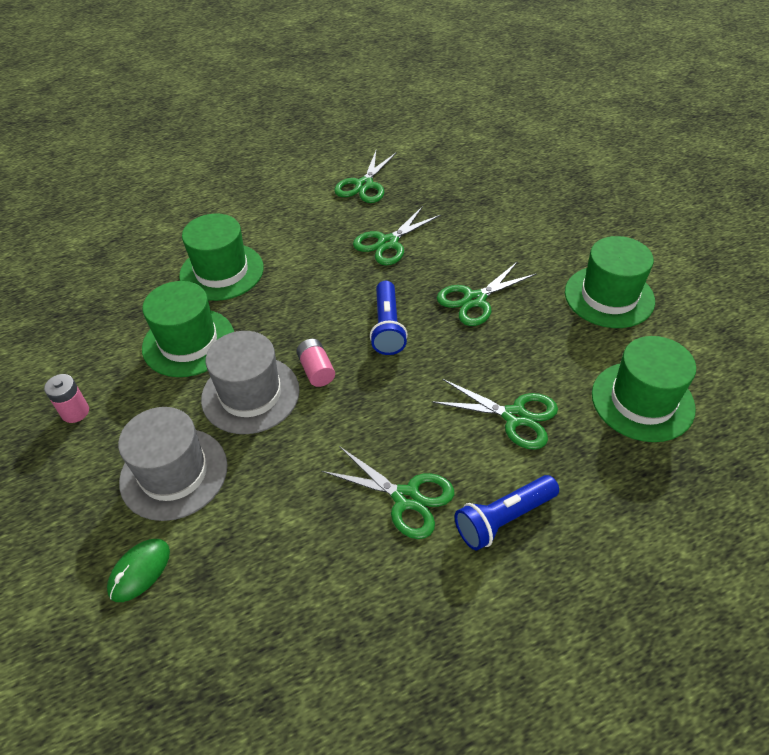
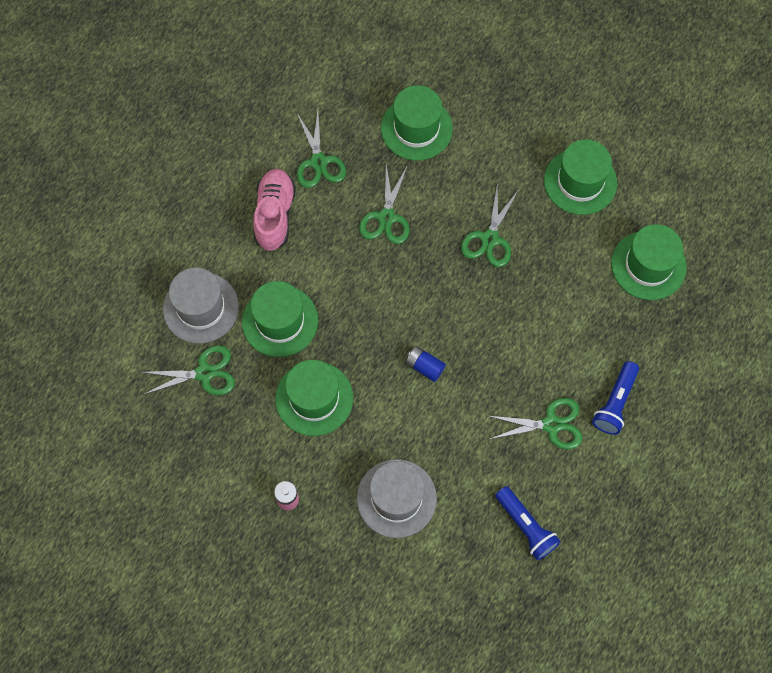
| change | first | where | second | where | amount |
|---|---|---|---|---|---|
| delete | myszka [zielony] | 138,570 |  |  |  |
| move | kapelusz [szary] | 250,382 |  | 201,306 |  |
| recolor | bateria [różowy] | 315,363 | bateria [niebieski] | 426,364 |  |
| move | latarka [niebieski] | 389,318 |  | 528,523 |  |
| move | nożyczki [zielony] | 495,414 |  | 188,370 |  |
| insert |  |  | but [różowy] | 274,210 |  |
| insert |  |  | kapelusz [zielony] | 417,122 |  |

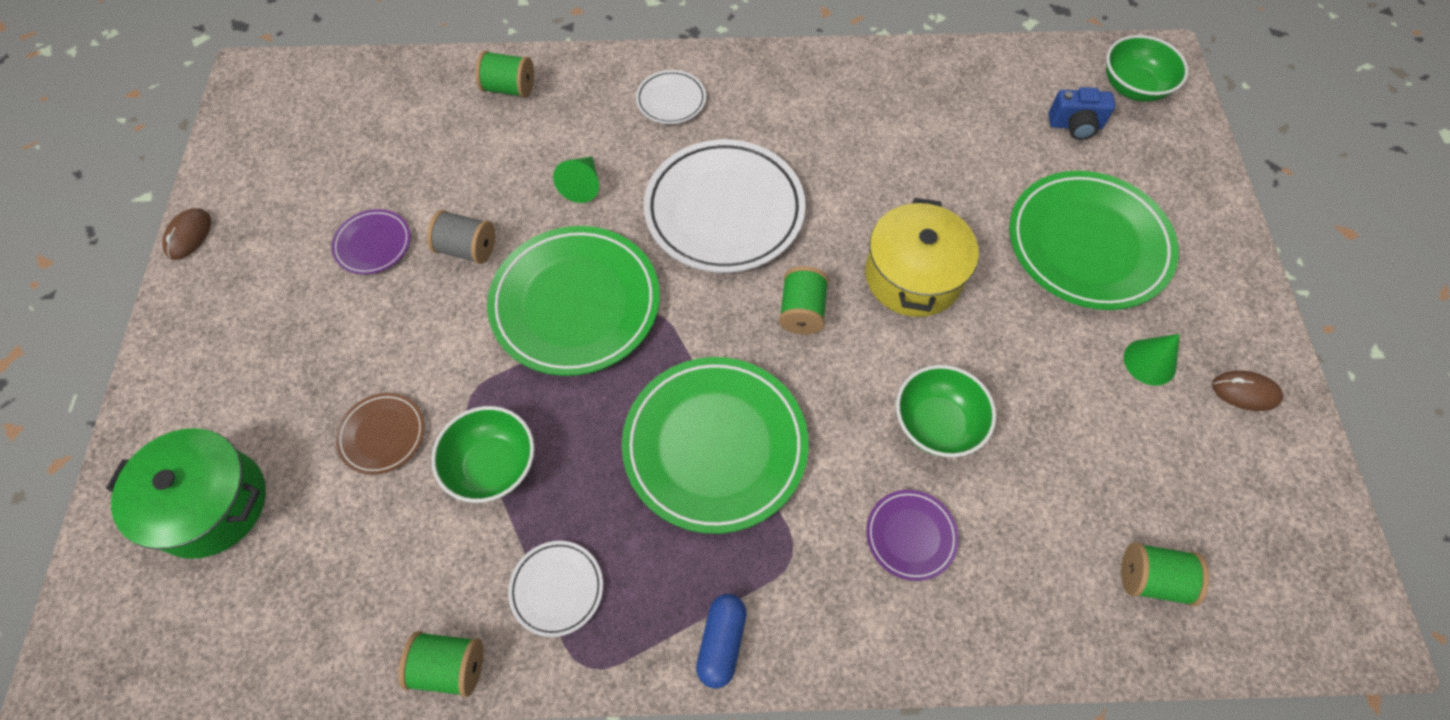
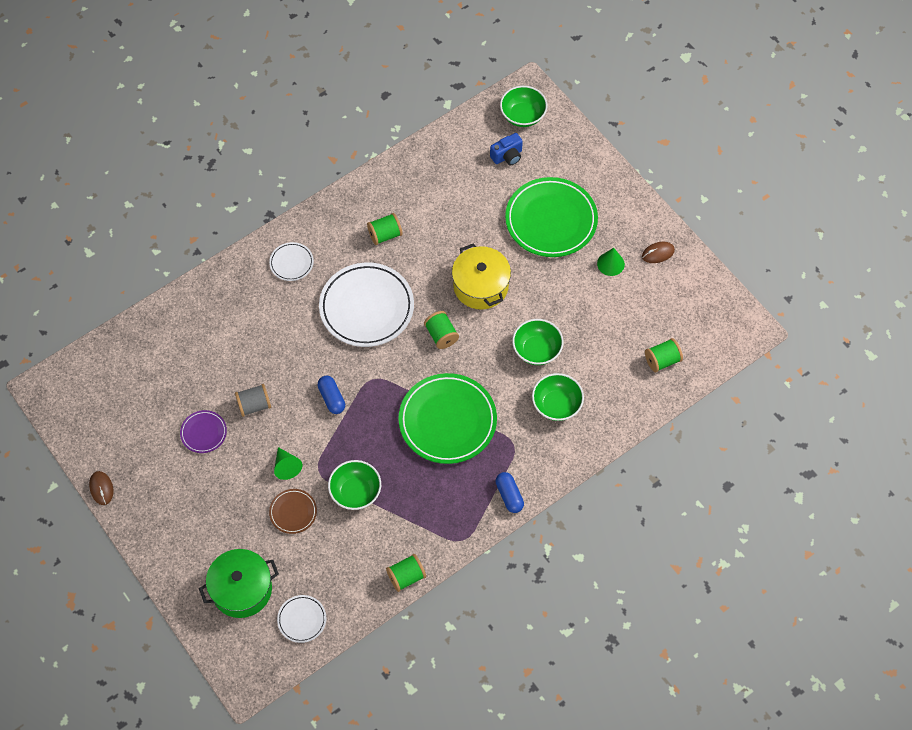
| change | first | where | second | where | amount |
|---|---|---|---|---|---|
| move | szpulka [zielony] | 505,74 |  | 385,229 |  |
| replace | talerz [zielony] | 573,301 | kapsułka [niebieski] | 331,395 |  |
| move | talerz [biały] | 555,589 |  | 301,619 |  |
| move | stożek [zielony] | 576,180 |  | 288,463 |  |
| replace | talerz [fioletowy] | 912,535 | miska [zielony] | 558,397 |  |

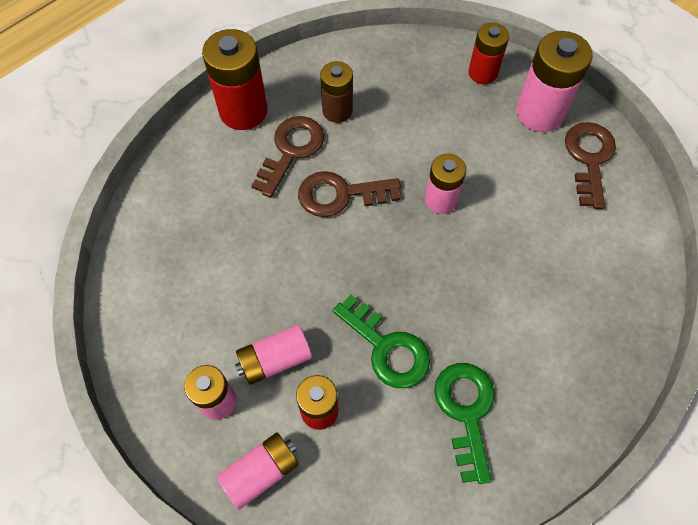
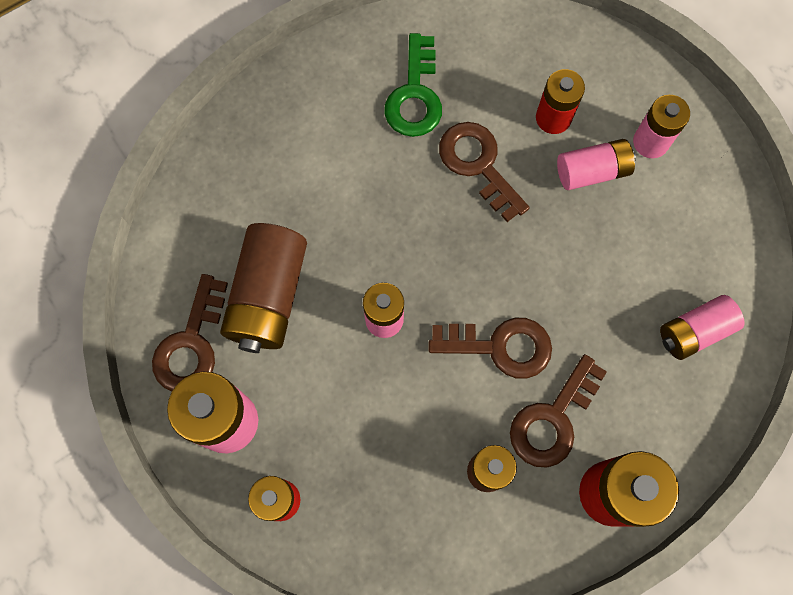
| change | first | where | second | where | amount |
|---|---|---|---|---|---|
| move | bateria [różowy] | 258,471 |  | 702,327 |  |
| recolor | klucz [zielony] | 381,341 | klucz [brązowy] | 484,172 |  |
| insert |  |  | bateria [brązowy] | 263,288 |  |

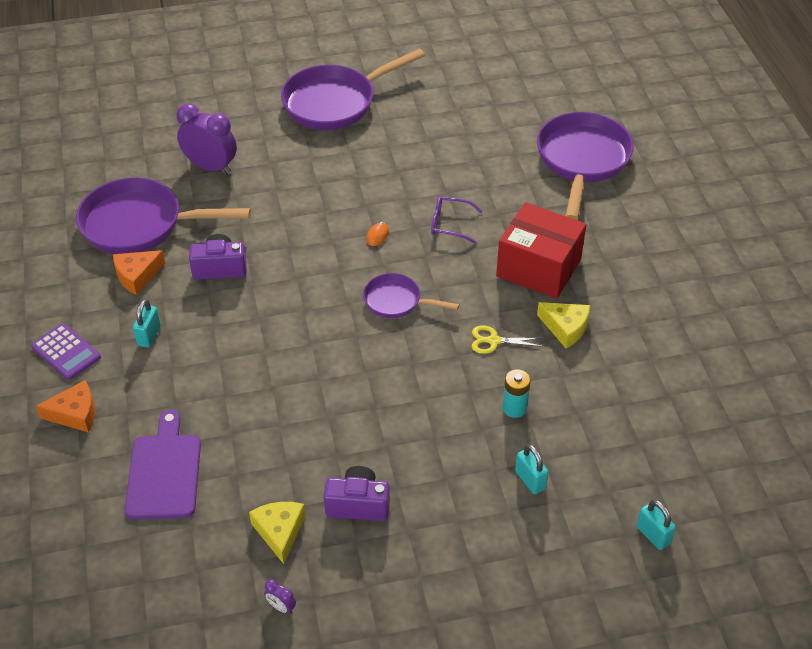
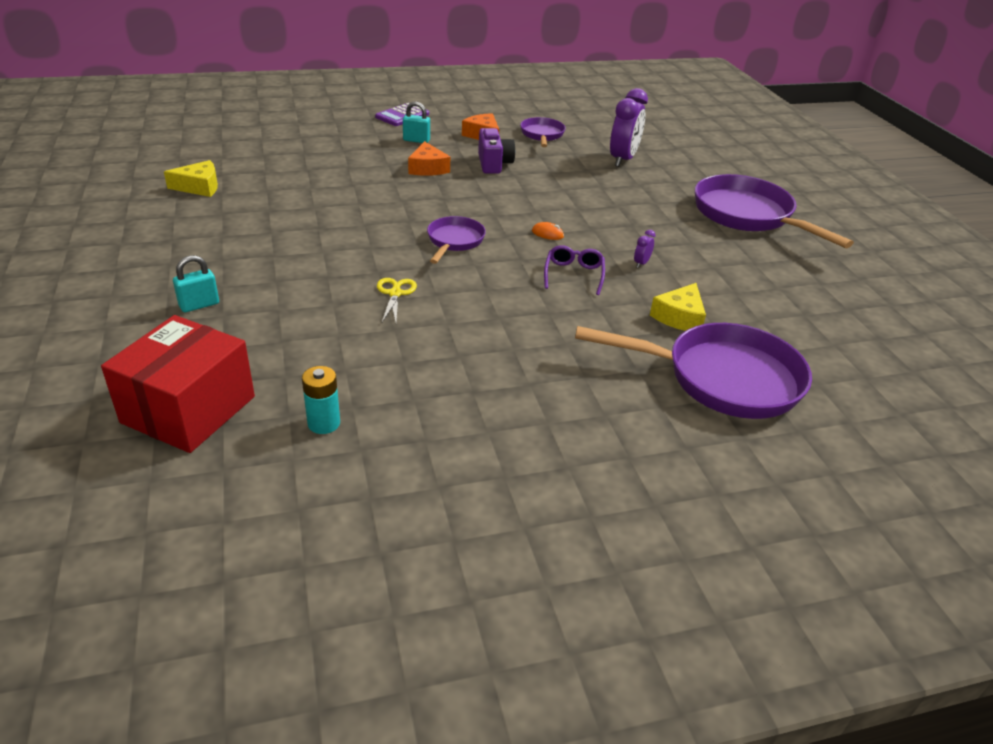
| change | first | where | second | where | amount |
|---|---|---|---|---|---|
| move | ser [pomarańczowy] | 65,406 |  | 429,158 |  |
| resize | patelnia [fioletowy] | 163,216 |  | 543,132 | x0.53 |
| delete | deska do krojenia [fioletowy] | 163,465 |  |  |  |
| move | budzik [fioletowy] | 280,596 |  | 645,249 |  |
| delete | aparat fotograficzny [fioletowy] | 357,493 |  |  |  |
| move | pudełko [czerwony] | 541,251 |  | 178,384 |  |
| move | bateria [turkusowy] | 517,393 |  | 321,400 |  |
| move | ser [żółty] | 563,325 |  | 678,307 |  |
| delete | kłódka [turkusowy] | 656,525 |  |  |  |

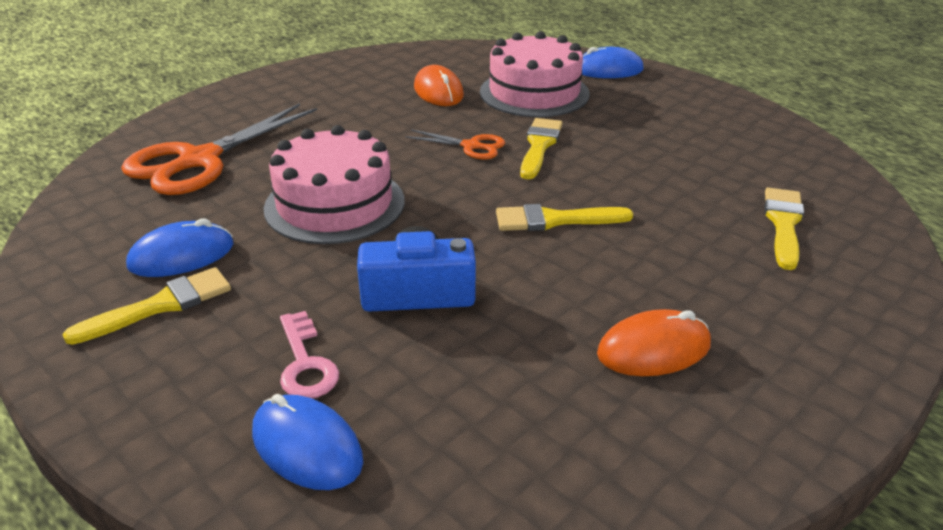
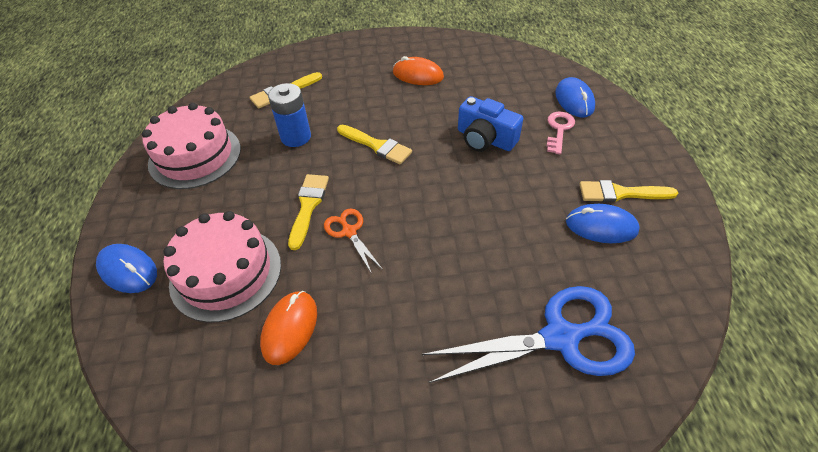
| change | first | where | second | where | amount |
|---|---|---|---|---|---|
| recolor | nożyczki [pomarańczowy] | 219,149 | nożyczki [niebieski] | 528,334 |  |
| move | tort [różowy] | 334,184 |  | 191,146 |  |
| rotate | pędzel [żółty] | 541,148 |  | 308,212 | 135 degrees clockwise |
| insert |  |  | bateria [niebieski] | 289,115 |  |

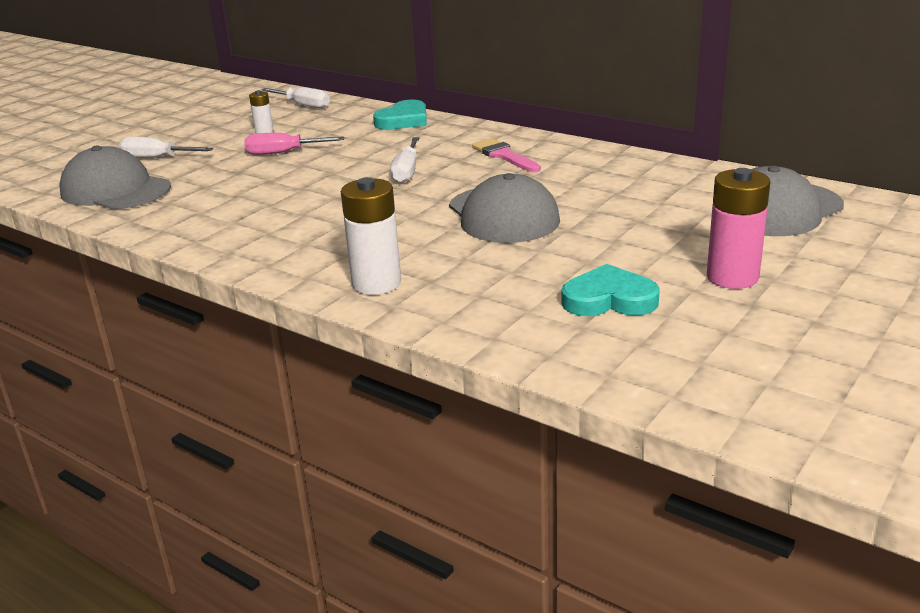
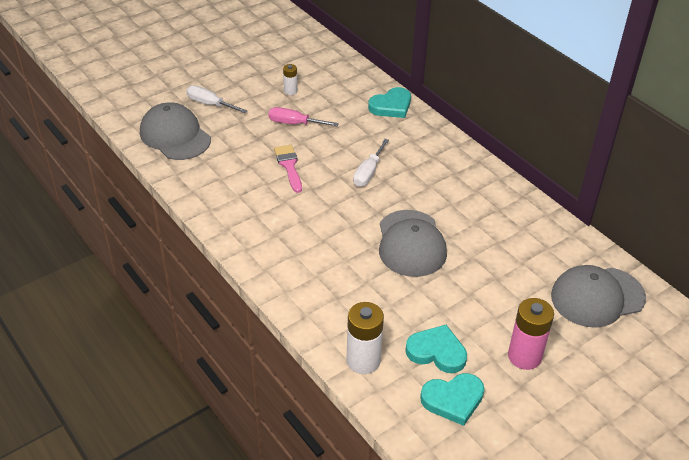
| change | first | where | second | where | amount |
|---|---|---|---|---|---|
| delete | śrubokręt [biały] | 295,98 |  |  |  |
| move | bateria [biały] | 371,236 |  | 365,338 |  |
| move | pędzel [różowy] | 506,155 |  | 288,169 |  |
| insert |  |  | serce [turkusowy] | 452,399 |  |

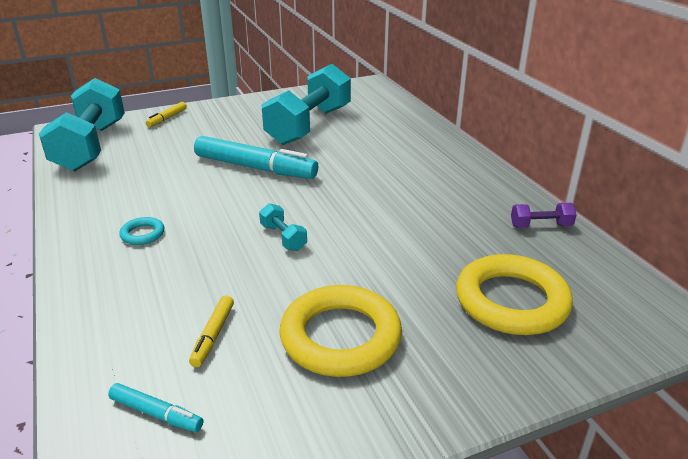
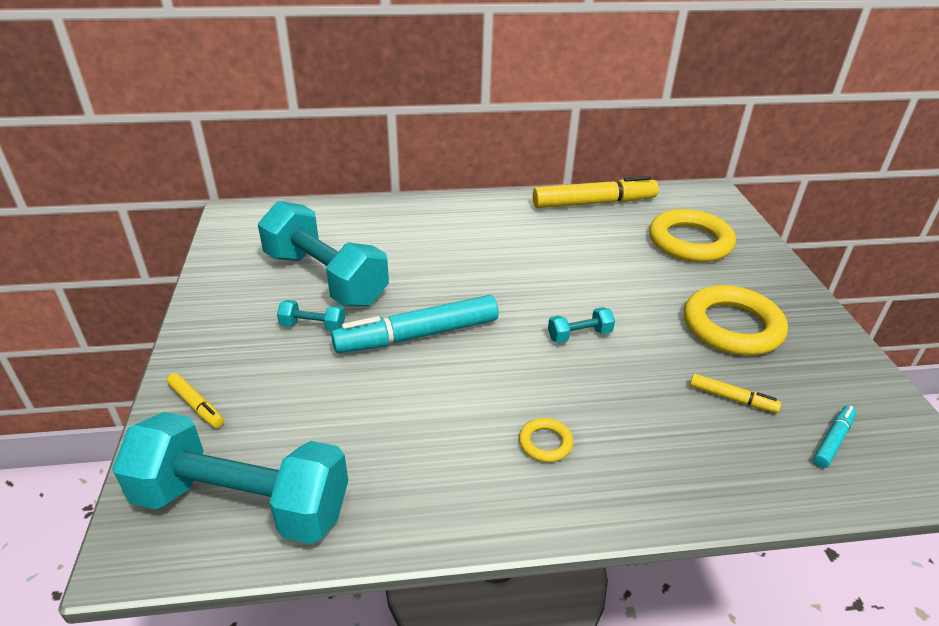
| change | first | where | second | where | amount |
|---|---|---|---|---|---|
| recolor | pierścień [turkusowy] | 142,231 | pierścień [żółty] | 546,440 |  |
| rotate | flamaster [turkusowy] | 256,157 |  | 415,324 | 150 degrees counterclockwise |
| replace | hantel [fioletowy] | 544,215 | flamaster [żółty] | 596,192 |  |
| insert |  |  | hantel [turkusowy] | 311,316 |  |

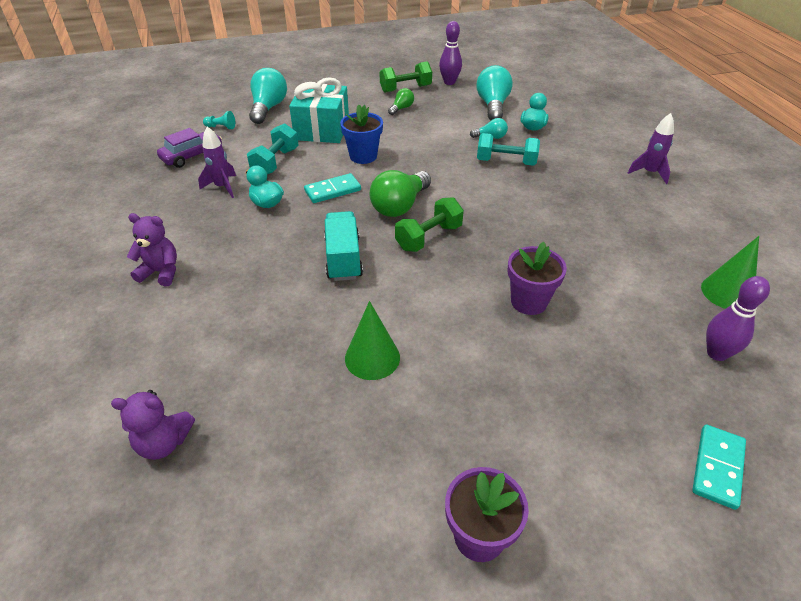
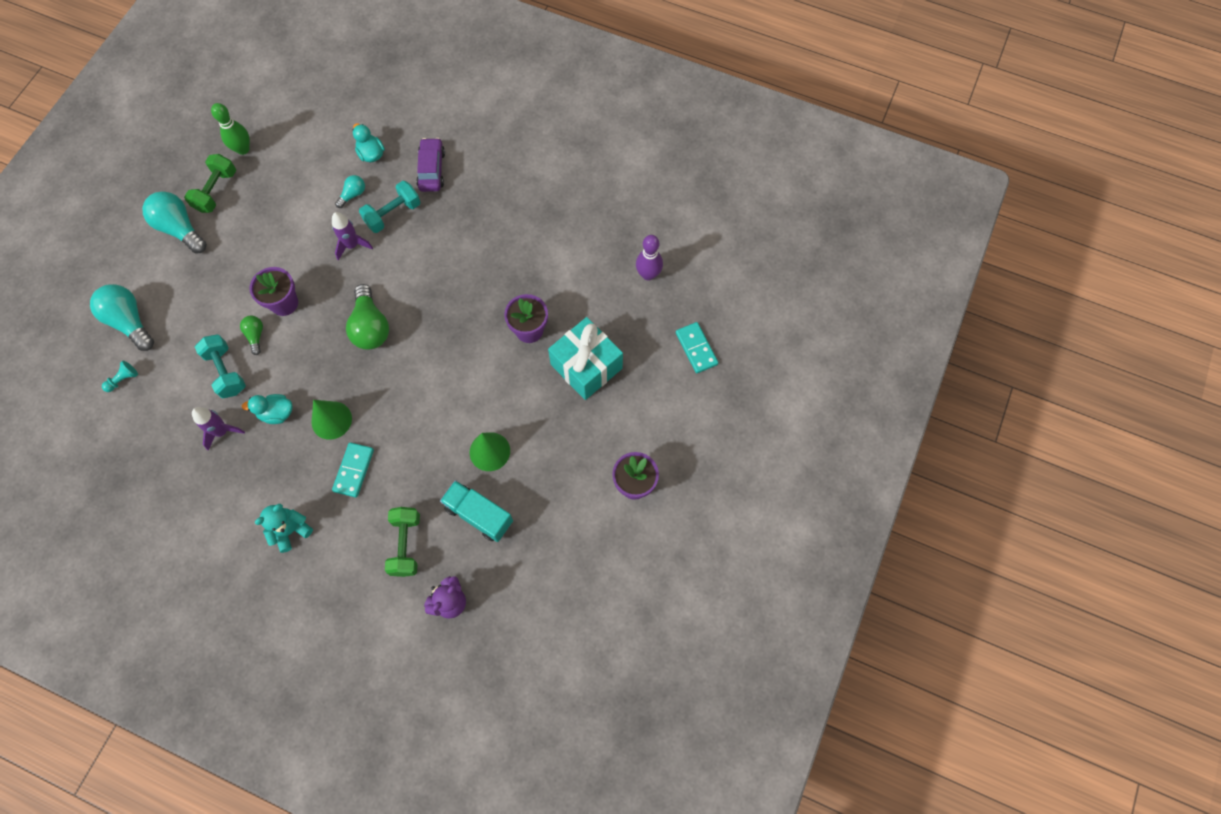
| change | first | where | second | where | amount |
|---|---|---|---|---|---|
| recolor | miś [fioletowy] | 152,249 | miś [turkusowy] | 284,528 |  |
| move | samochód [fioletowy] | 189,148 |  | 430,165 |  |
| move | prezent [turkusowy] | 319,110 |  | 585,358 |  |
| move | kostka domina [turkusowy] | 332,188 |  | 353,470 |  |
| move | ciężarówka [turkusowy] | 343,246 |  | 476,511 |  |
| recolor | doniczka [niebieski] | 361,134 | doniczka [fioletowy] | 273,291 |  |
| move | żarówka [zielony] | 401,101 |  | 251,335 |  |
| move | hantel [zielony] | 429,224 |  | 402,542 |  |
| recolor | kręgiel [fioletowy] | 450,53 | kręgiel [zielony] | 230,129 |  |
| move | żarówka [turkusowy] | 495,92 |  | 174,222 |  |
| move | rakieta [fioletowy] | 651,148 |  | 352,236 |  |
| move | stożek [zielony] | 730,272 |  | 331,420 |  |

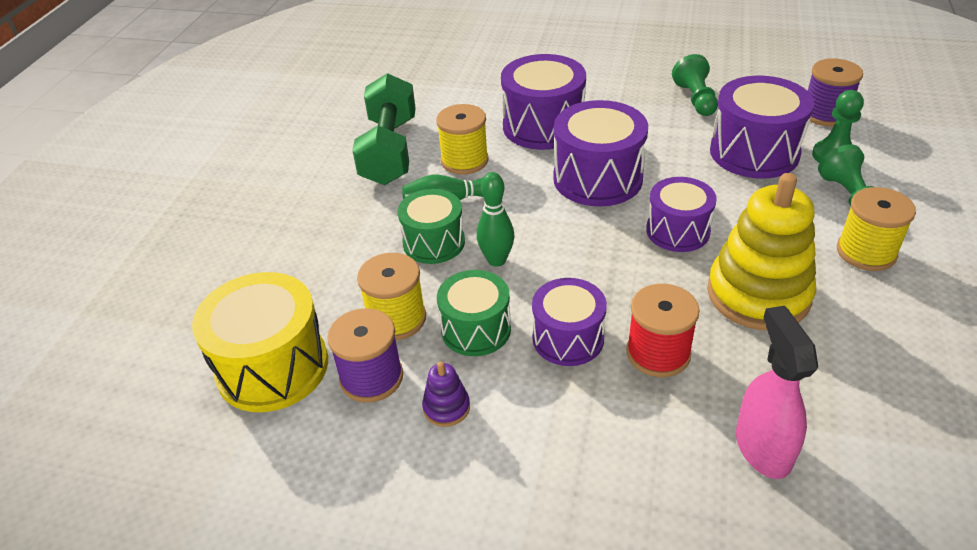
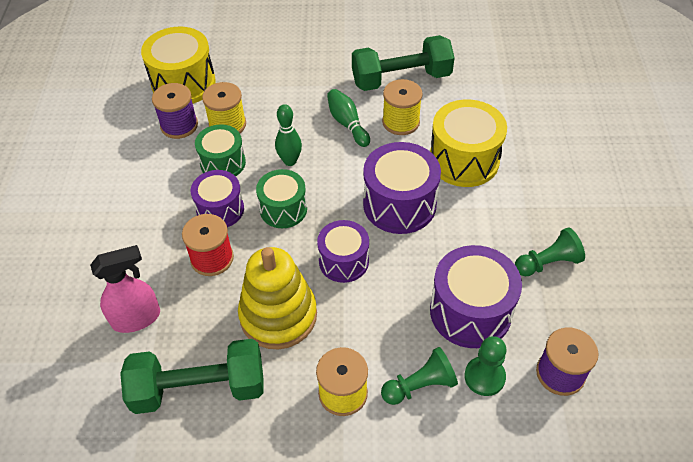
| change | first | where | second | where | amount |
|---|---|---|---|---|---|
| move | bęben [zielony] | 431,226 |  | 281,198 |  |
| delete | zabawka nakładanka [fioletowy] | 446,394 |  |  |  |
| recolor | bęben [fioletowy] | 543,102 | bęben [żółty] | 468,143 |  |
| insert |  |  | hantel [zielony] | 192,376 |  |

